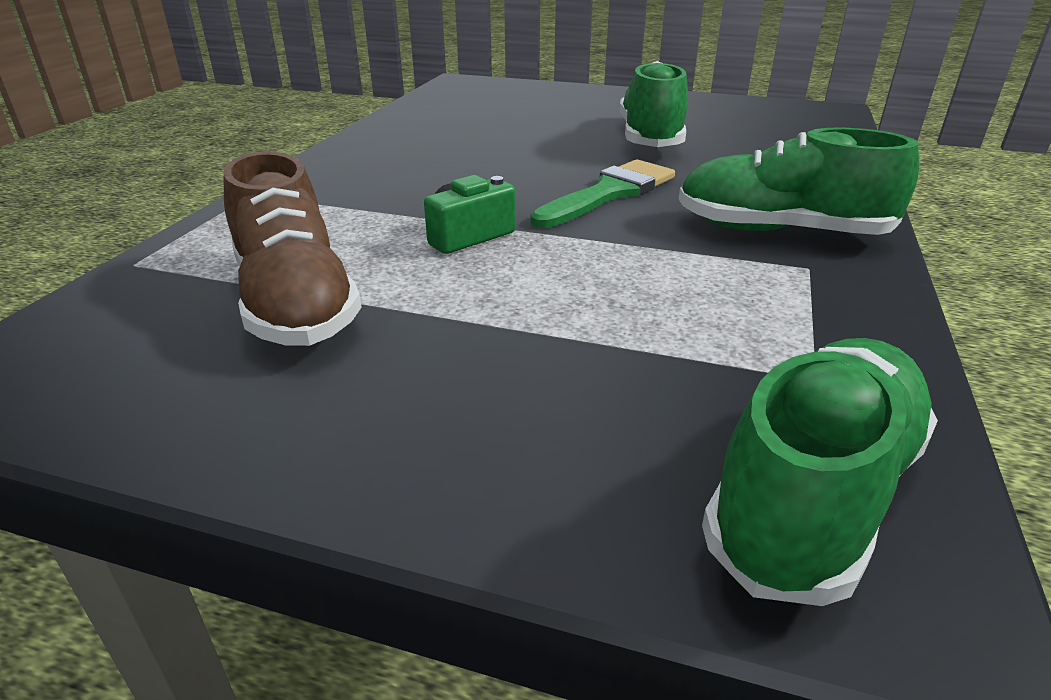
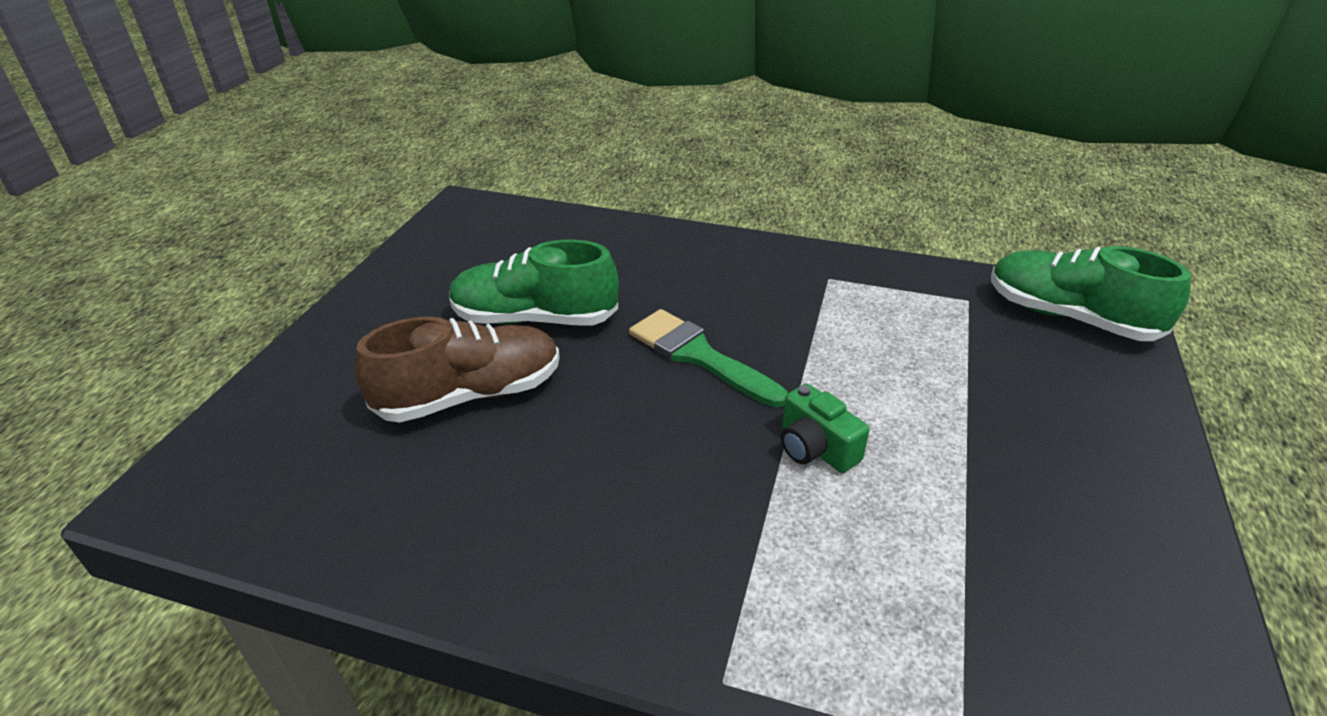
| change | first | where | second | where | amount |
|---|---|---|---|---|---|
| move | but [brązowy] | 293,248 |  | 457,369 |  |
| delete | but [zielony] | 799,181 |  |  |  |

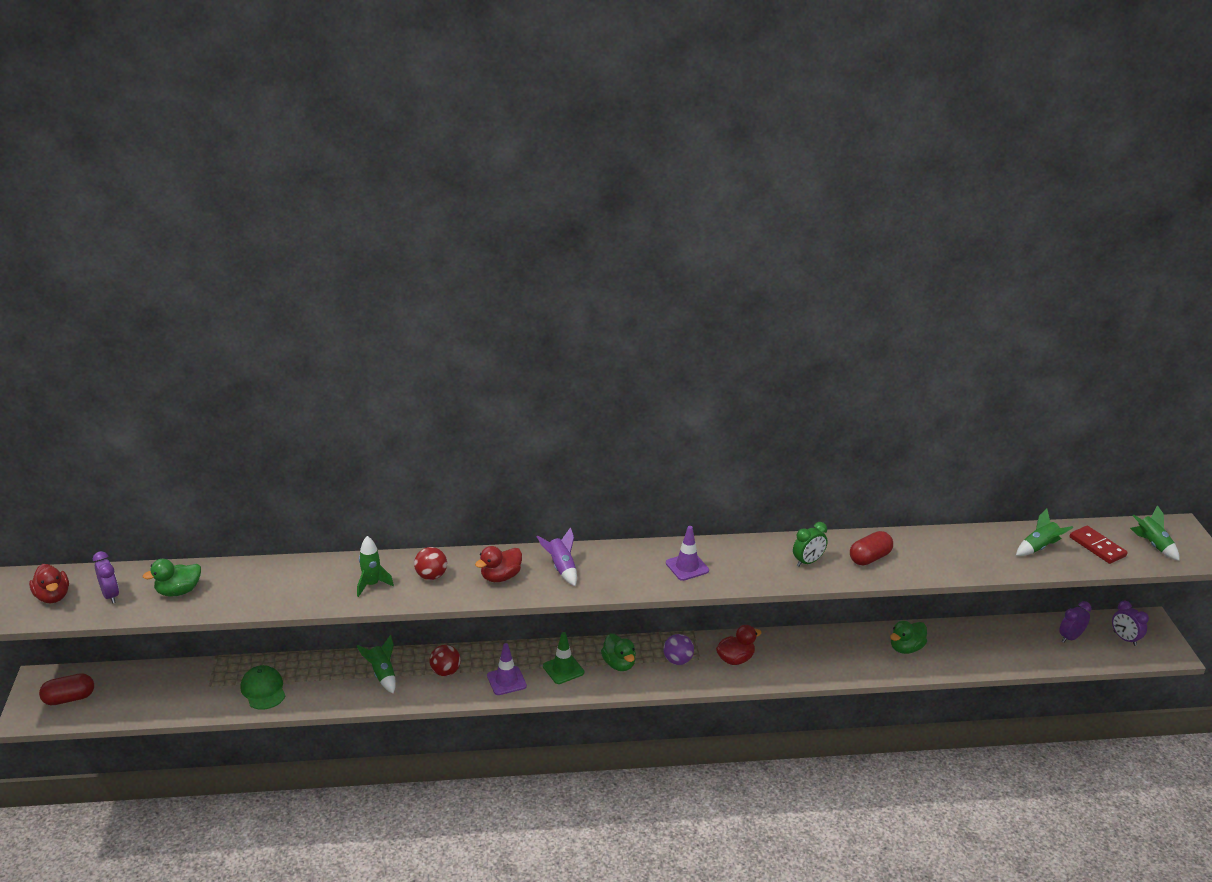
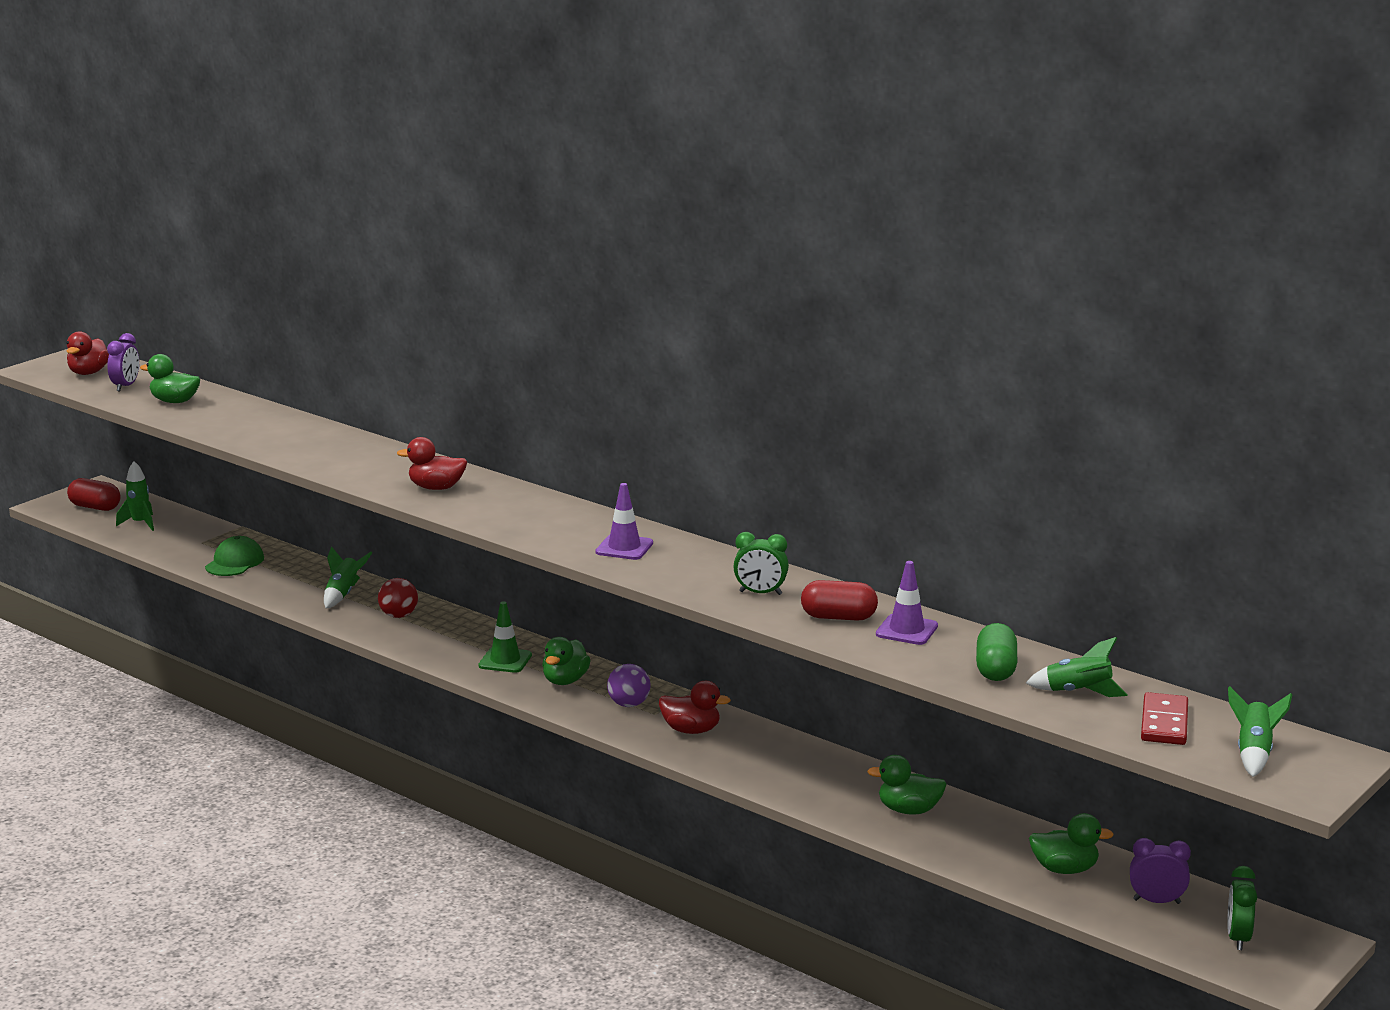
| change | first | where | second | where | amount |
|---|---|---|---|---|---|
| move | rakieta [zielony] | 375,566 |  | 135,496 |  |
| delete | piłka [czerwony] | 430,563 |  |  |  |
| move | pachołek [fioletowy] | 507,669 |  | 907,603 |  |
| delete | rakieta [fioletowy] | 557,556 |  |  |  |
| recolor | budzik [fioletowy] | 1130,623 | budzik [zielony] | 1242,908 |  |
| insert |  |  | kapsułka [zielony] | 996,652 |  |
| insert |  |  | kaczka [zielony] | 1071,843 |  |

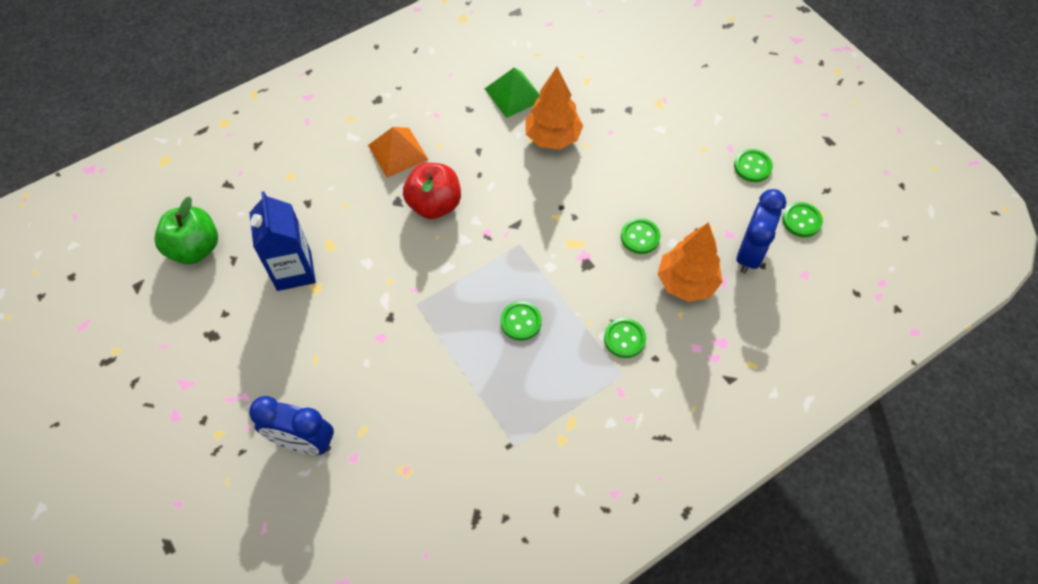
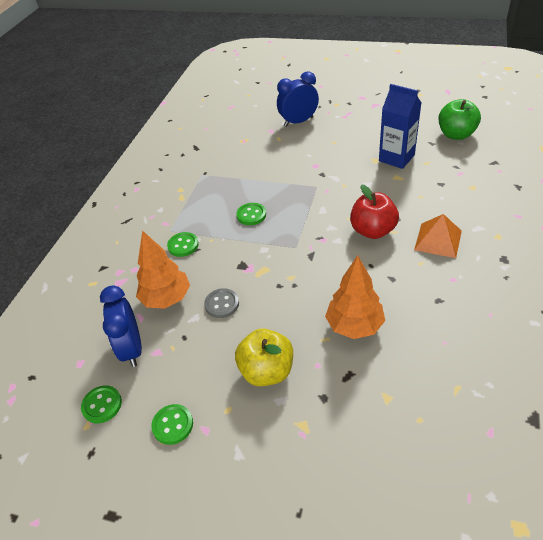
| change | first | where | second | where | amount |
|---|---|---|---|---|---|
| delete | piramida [zielony] | 512,93 |  |  |  |
| recolor | guzik [zielony] | 640,236 | guzik [szary] | 221,303 |  |
| insert |  |  | jabłko [żółty] | 264,357 |  |

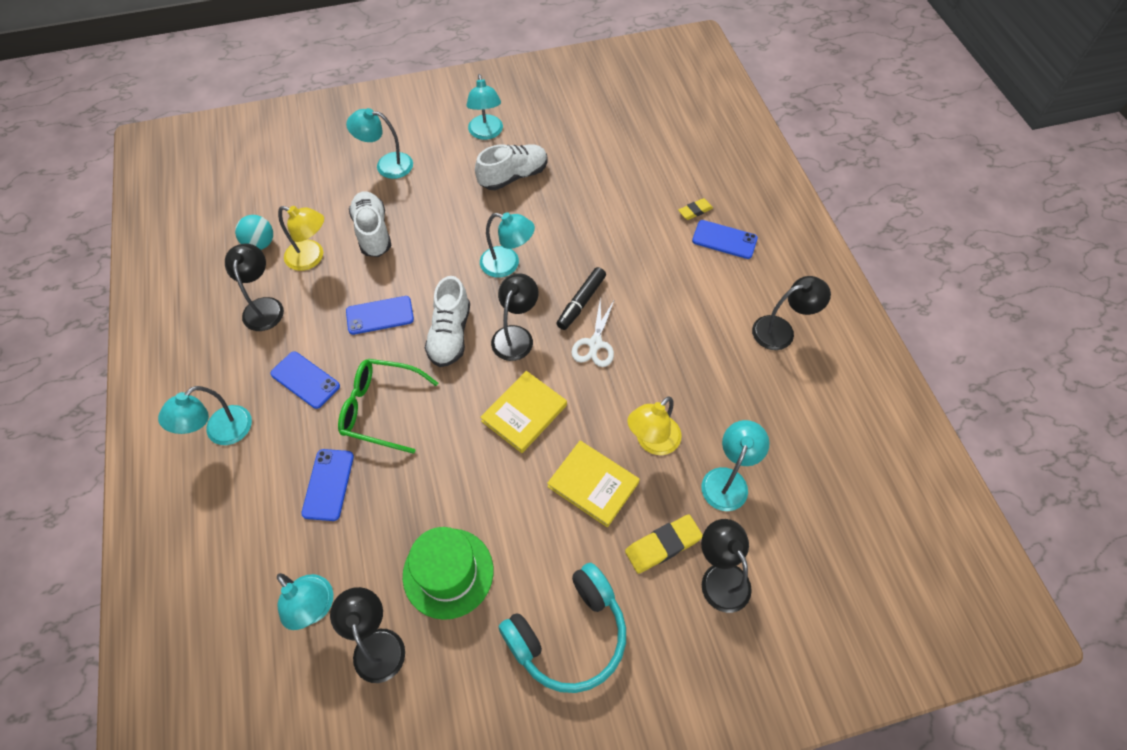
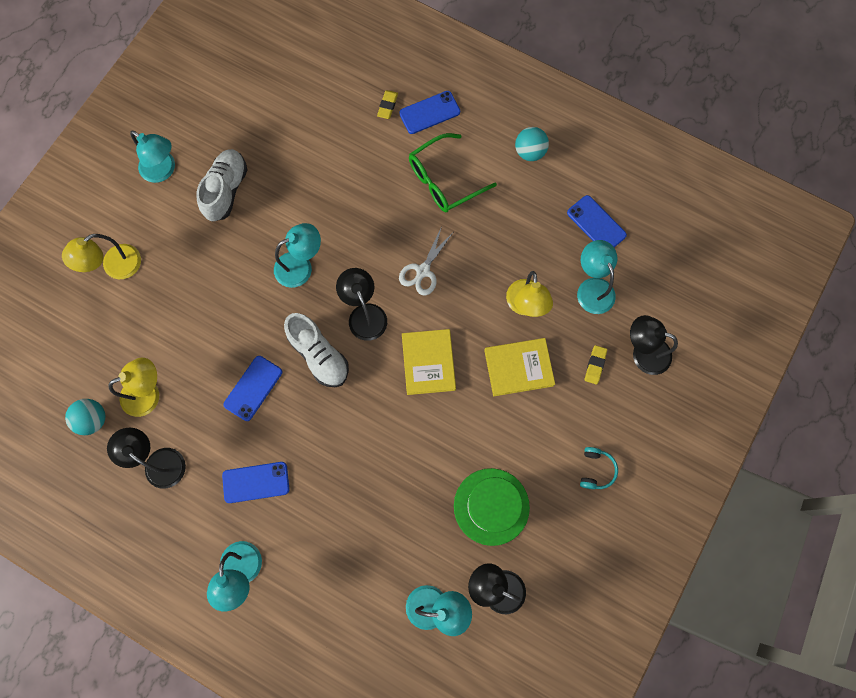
| change | first | where | second | where | amount |
|---|---|---|---|---|---|
| move | telefon [niebieski] | 327,485 |  | 597,221 |  |
| move | okulary [zielony] | 388,406 |  | 453,172 |  |
| recolor | lampka [turkusowy] | 379,143 | lampka [żółty] | 101,256 |  |
| delete | but [biały] | 370,224 |  |  |  |
| resize | słuchawki [turkusowy] | 562,628 |  | 599,468 | x0.44 |
| delete | flamaster [czarny] | 581,298 |  |  |  |
| rotate | nożyczki [biały] | 593,333 |  | 426,262 | 60 degrees clockwise |
| resize | gumka do mazania [żółty] | 664,544 |  | 596,364 | x0.61 |
| replace | lampka [czarny] | 791,313 | piłka [turkusowy] | 532,144 |  |

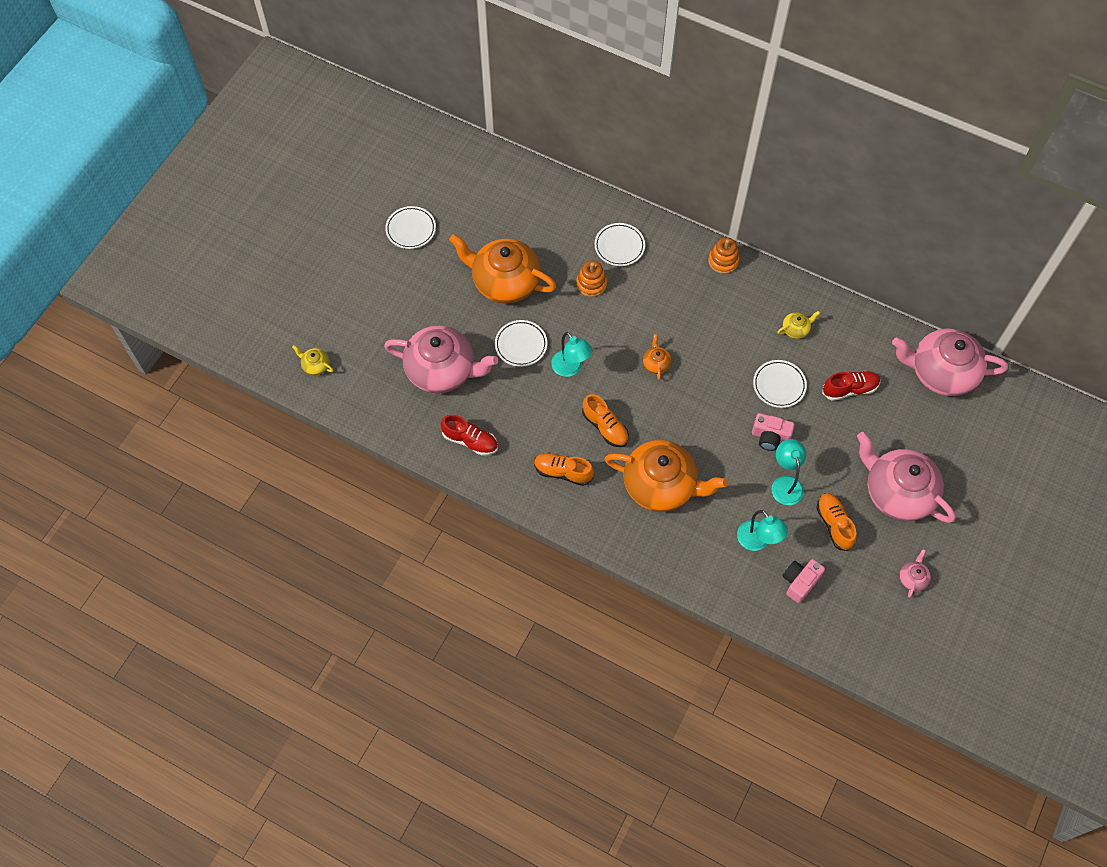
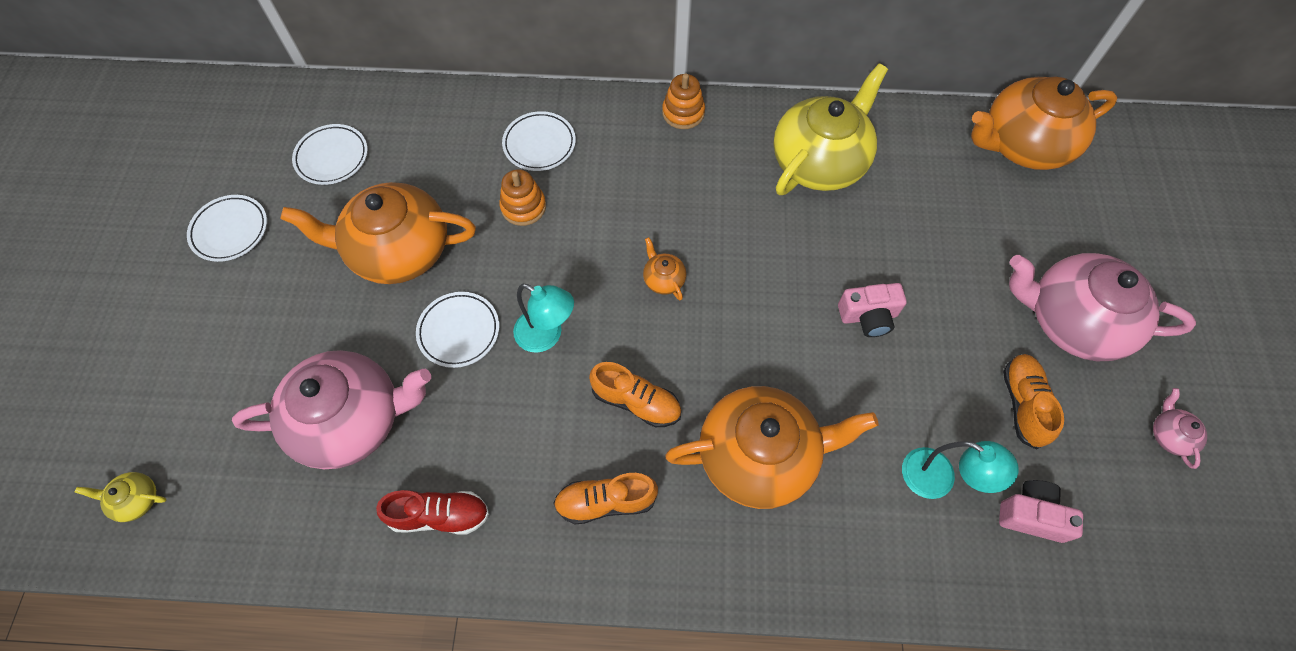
| change | first | where | second | where | amount |
|---|---|---|---|---|---|
| move | talerz [biały] | 780,384 |  | 330,154 |  |
| delete | lampka [turkusowy] | 788,472 |  |  |  |
| resize | imbryk [żółty] | 798,325 |  | 830,129 | x2.49 |
| rotate | aparat fotograficzny [różowy] | 803,581 |  | 1041,511 | 90 degrees clockwise |
| rotate | but [pomarańczowy] | 836,522 |  | 1033,402 | 45 degrees clockwise |
| delete | but [czerwony] | 851,386 |  |  |  |
| recolor | imbryk [różowy] | 950,362 | imbryk [pomarańczowy] | 1044,123 |  |

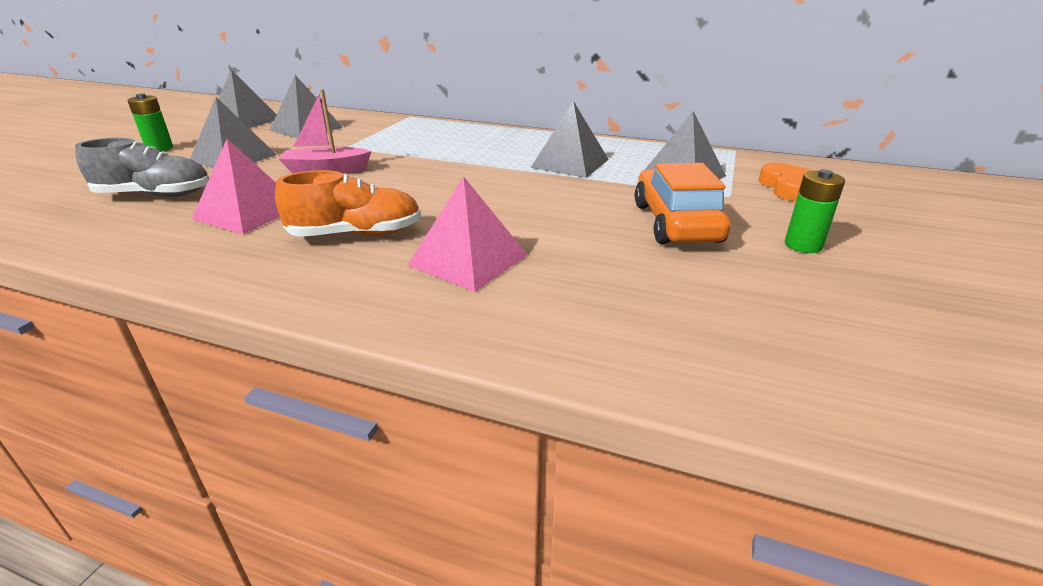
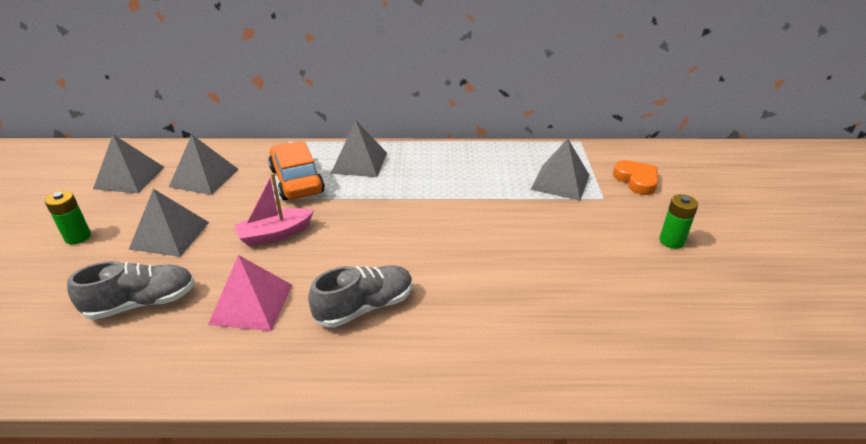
| change | first | where | second | where | amount |
|---|---|---|---|---|---|
| recolor | but [pomarańczowy] | 348,203 | but [szary] | 360,296 |  |
| delete | piramida [różowy] | 467,234 |  |  |  |
| move | piramida [szary] | 569,139 |  | 359,149 |  |
| move | samochód [pomarańczowy] | 683,203 |  | 296,171 |  |

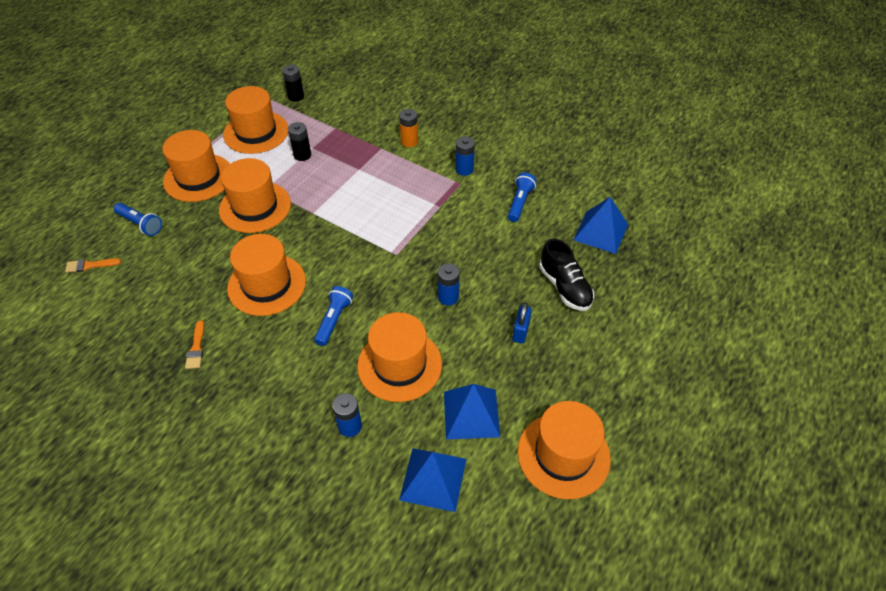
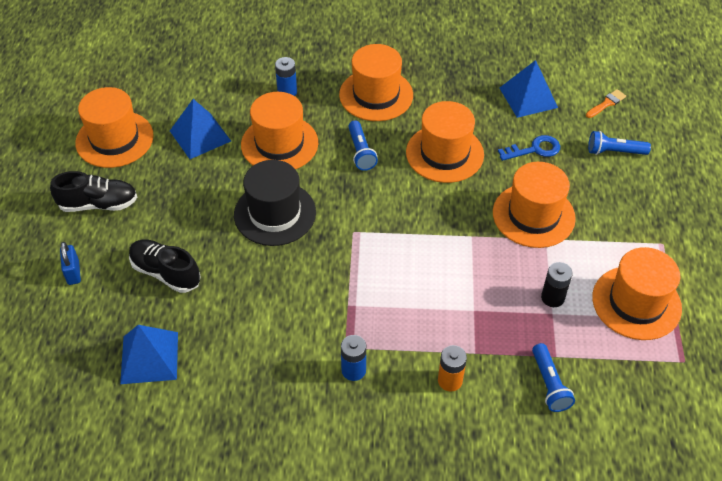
| change | first | where | second | where | amount |
|---|---|---|---|---|---|
| move | kapelusz [pomarańczowy] | 196,166 |  | 376,82 |  |
| delete | pędzel [pomarańczowy] | 194,344 |  |  |  |
| delete | bateria [czarny] | 293,83 |  |  |  |
| move | piramida [niebieski] | 432,480 |  | 529,89 |  |
| replace | bateria [niebieski] | 449,284 | kapelusz [czarny] | 275,203 |  |
| move | latarka [niebieski] | 522,197 |  | 553,377 |  |
| move | kłódka [niebieski] | 522,323 |  | 70,263 |  |
| insert |  |  | but [czarny] | 93,191 |  |
| insert |  |  | klucz [niebieski] | 529,148 |  |

